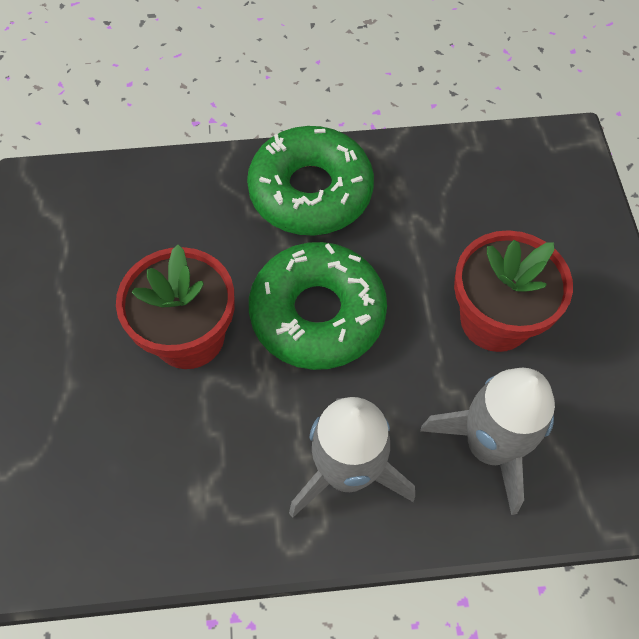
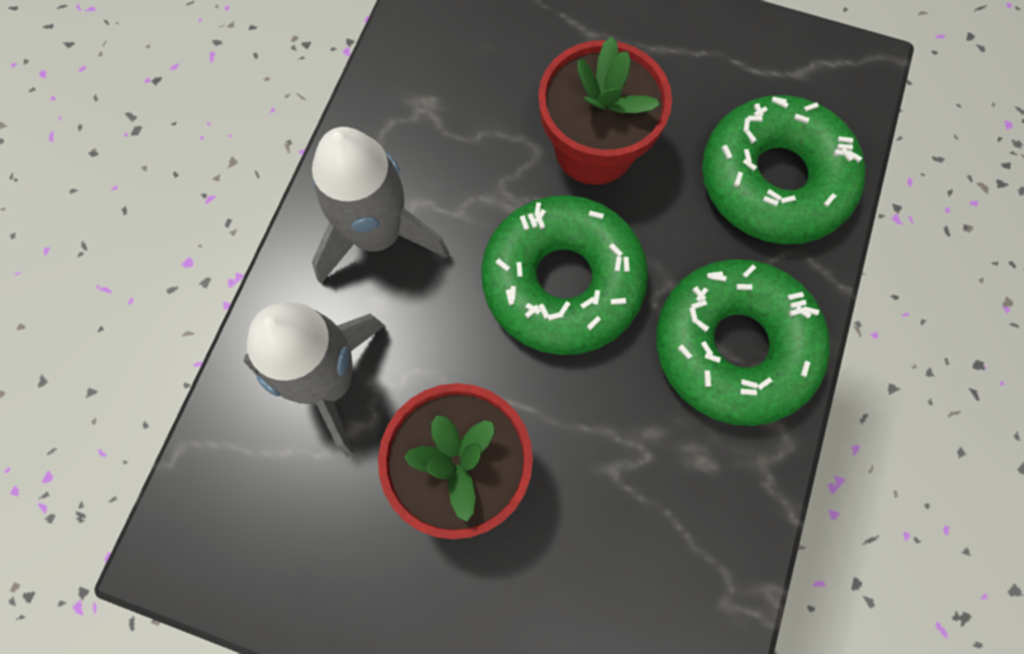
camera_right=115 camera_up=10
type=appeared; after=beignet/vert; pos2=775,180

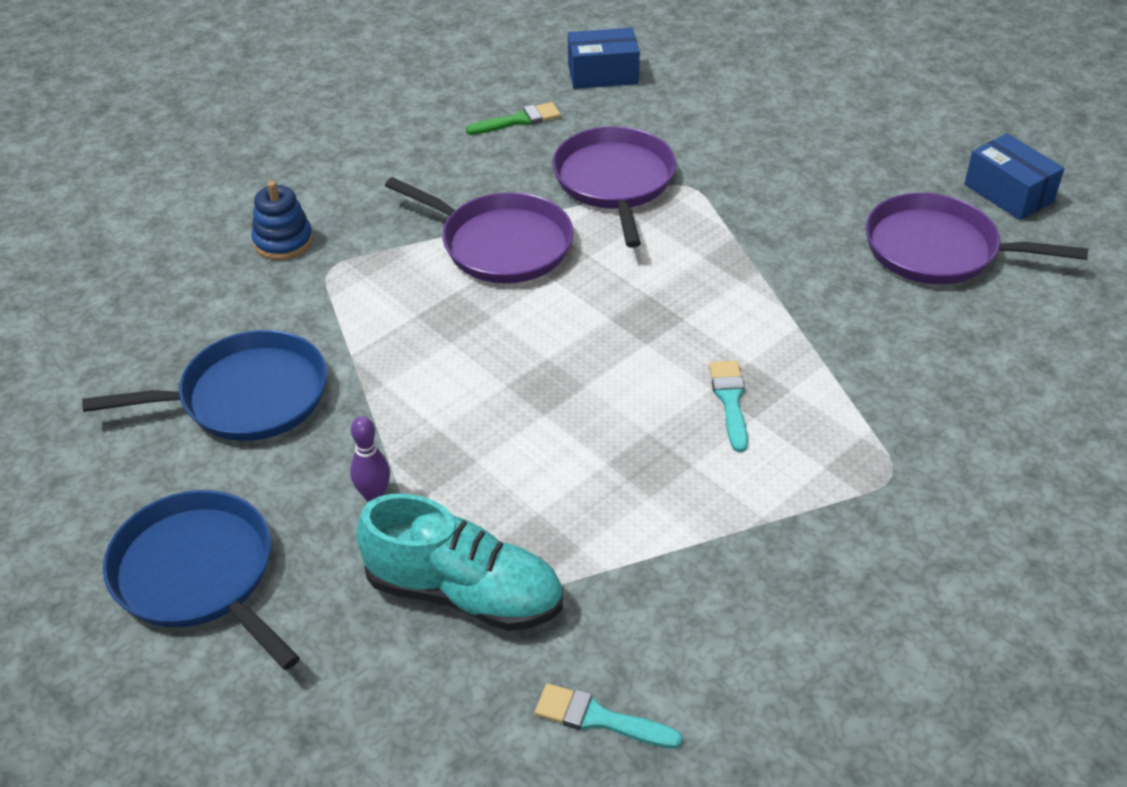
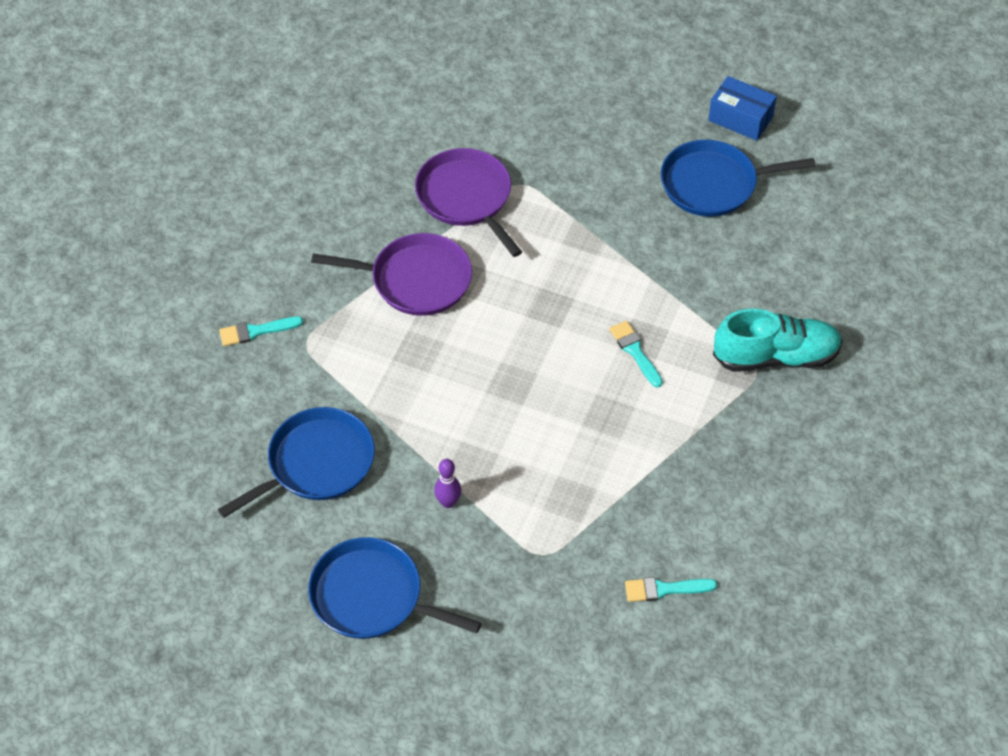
camera_right=-25 camera_up=10
type=missing; before=boîte/bleu; pos1=603,74
type=missing; before=pinceau/vert; pos1=518,120
type=exchanged; before=jouet à empiler/bleu; after=pinceau/turquoise; pos1=283,241; pos2=256,331
type=colour; before=poêle/violet; after=poêle/bleu; pos1=938,250; pos2=713,184
type=relocated; before=chaussure/turquoise; pos1=464,593; pos2=775,356

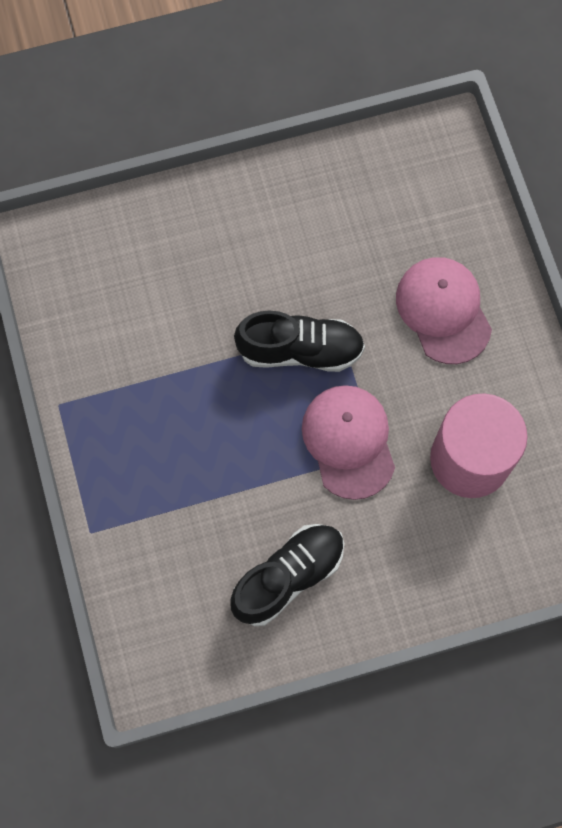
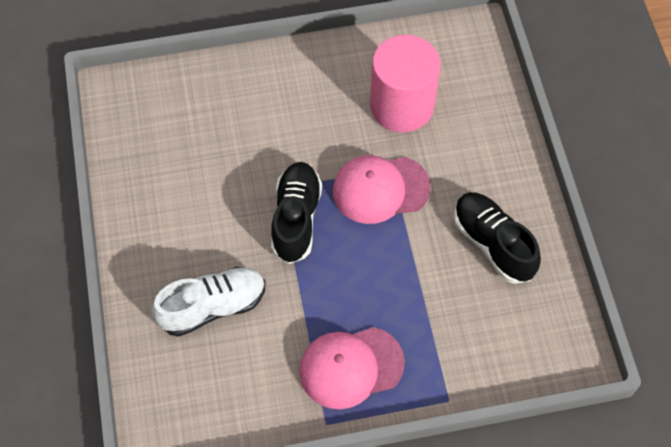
camera_right=-85 camera_up=-10
type=relocated; before=casquette/rose; pos1=443,311; pos2=351,367
type=appeared; after=chaussure/blanc; pos2=212,307

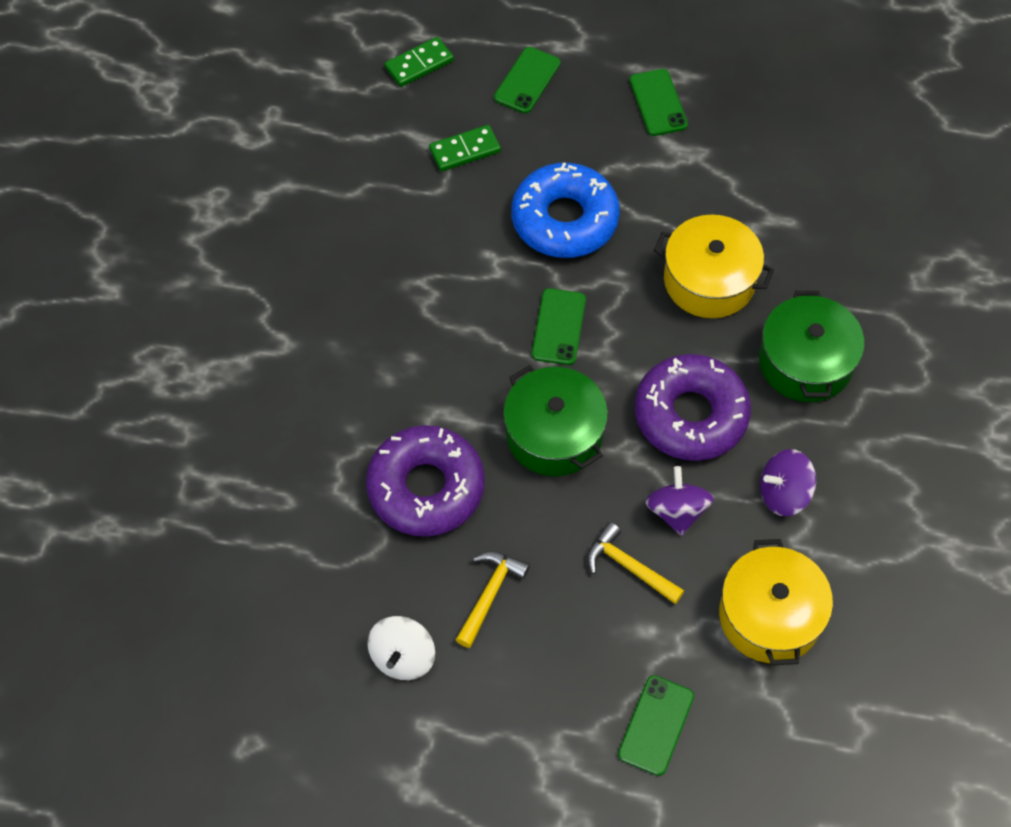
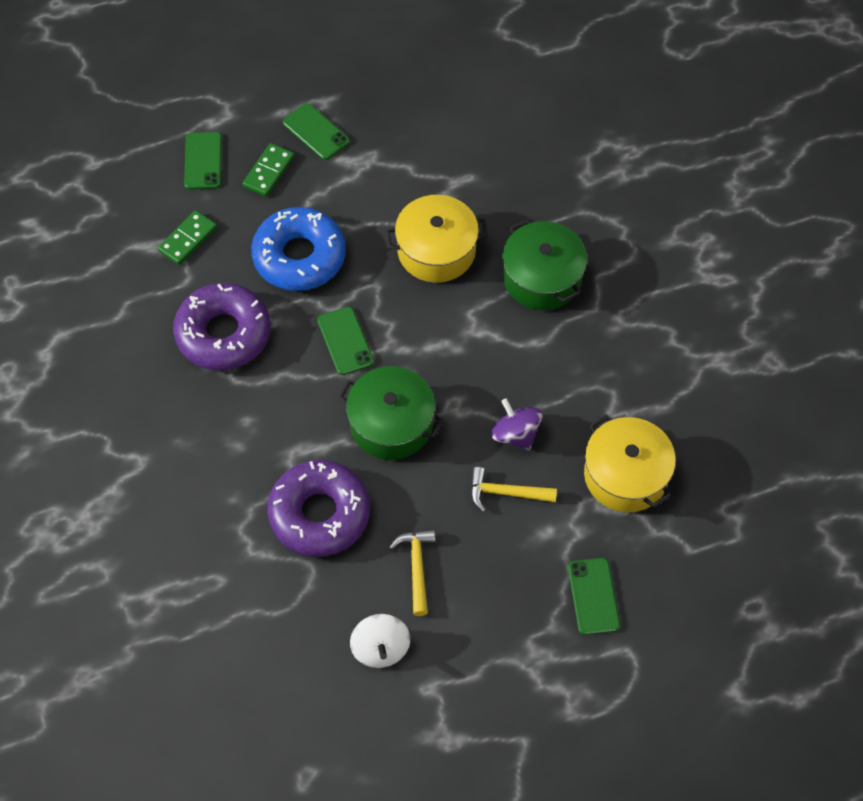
camera_right=-30 camera_up=0
type=relocated; before=domino/vert; pos1=419,64; pos2=268,172
type=relocated; before=beignet/violet; pos1=690,415; pos2=223,334
type=missing; before=toupie/violet; pos1=783,493

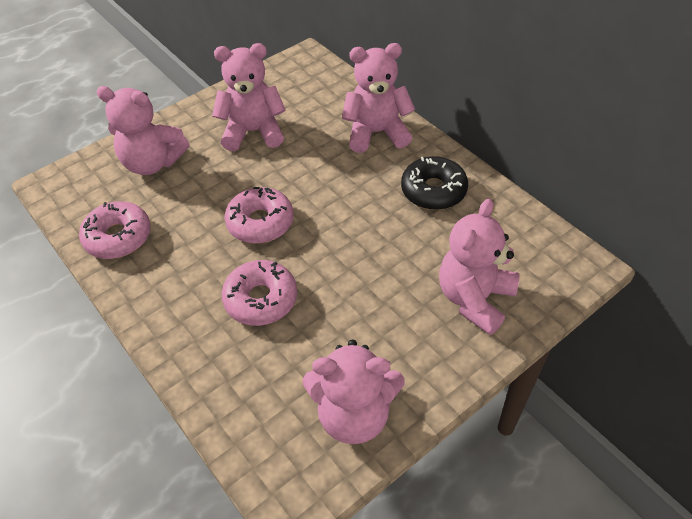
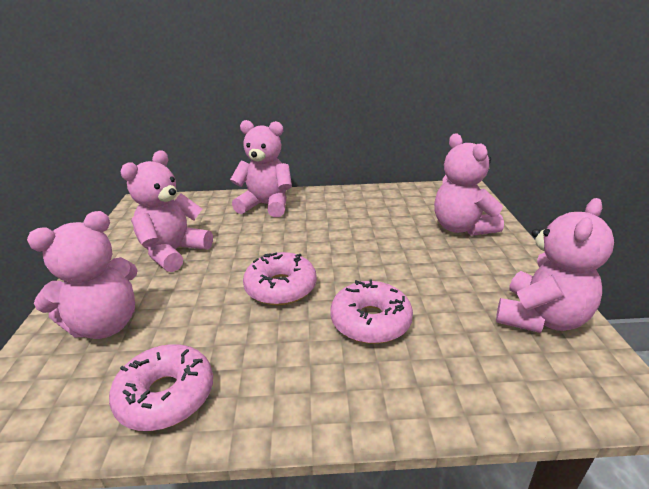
camera_right=-55 camera_up=-20
type=spun; before=ours en peluche/rose; pos1=376,133; pos2=266,205; turn=75
type=missing; before=beignet/noir; pos1=433,190

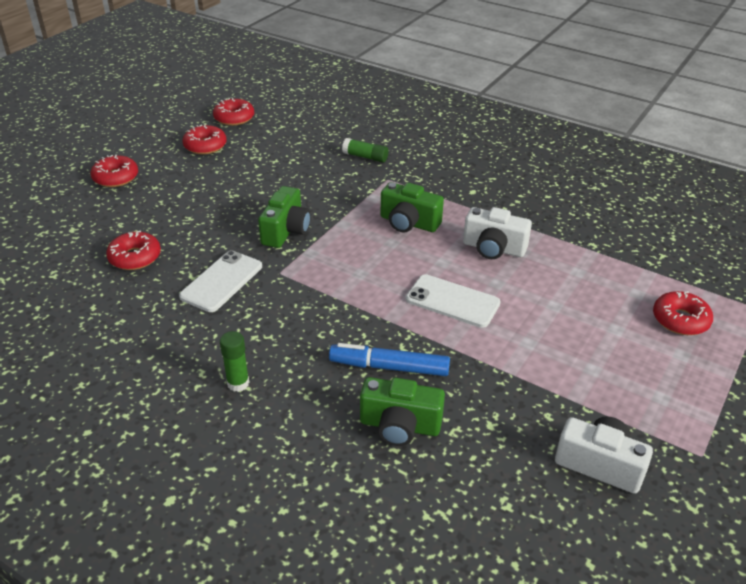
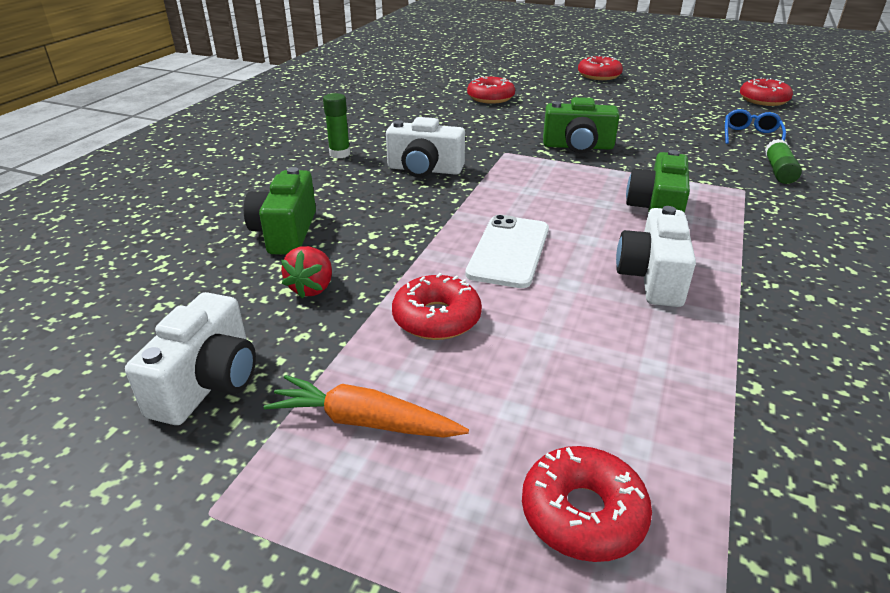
camera_right=80 camera_up=-5
type=relocated; before=beignet/rouge; pos1=205,146; pos2=436,318
type=missing; before=téléphone/blanc; pos1=221,281
type=missing; before=feutre/bleu; pos1=389,367
type=appeared; after=lunettes/bleu; pos2=750,136
type=appeared; after=appareil photo/blanc; pos2=424,170
type=appeared; after=fraise/rouge; pos2=312,288
type=appeared; after=carotte/orange; pos2=364,421

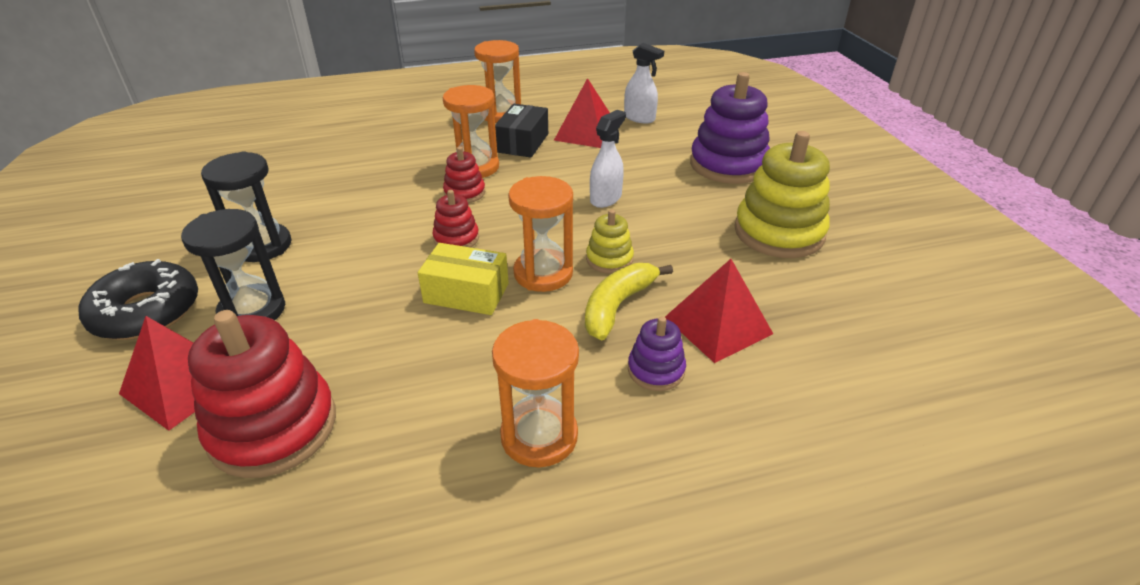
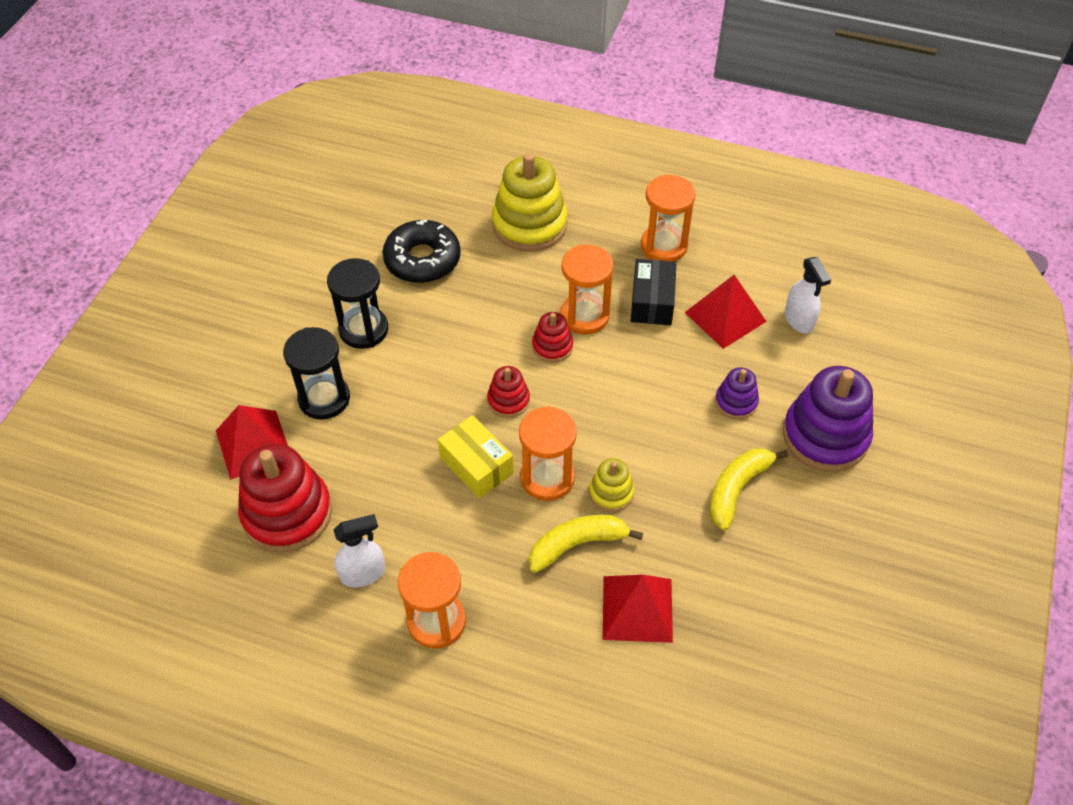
camera_right=35 camera_up=15
type=spun; before=boîte/noir; pos1=522,143; pos2=652,302; turn=-45
type=relocated; before=vaporisateur/blanc; pos1=606,198; pos2=363,573
type=relocated; before=jouet à empiler/jaune; pos1=779,232; pos2=529,224
type=relocated; before=beignet/noir; pos1=146,312; pos2=422,259
type=relocated; before=jouet à empiler/violet; pos1=656,370; pos2=736,402
type=appeared; after=banane/jaune; pos2=737,489

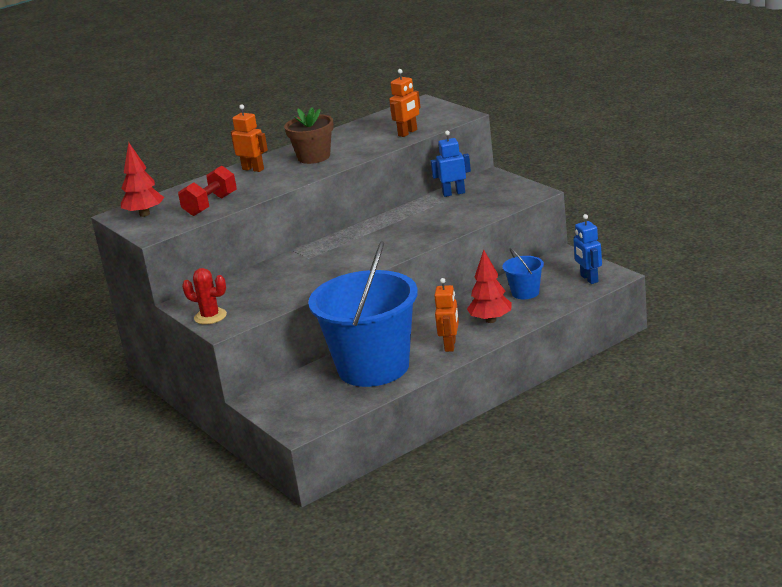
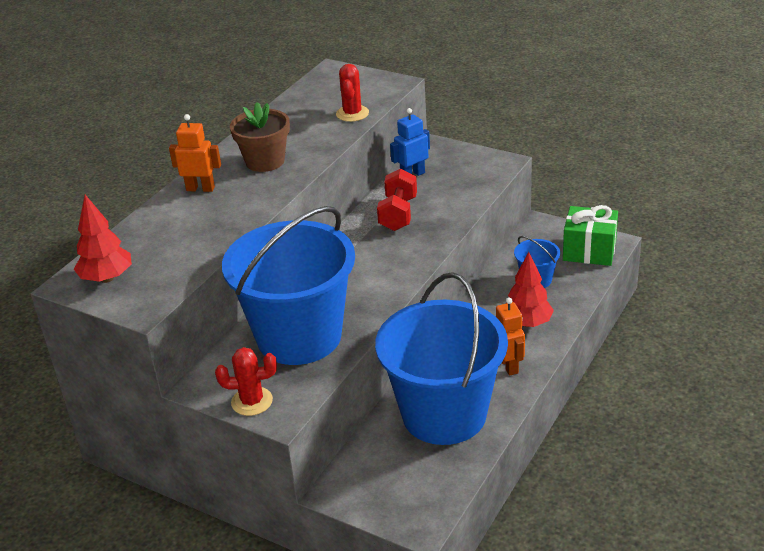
camera_right=-25 camera_up=10
type=exchanged; before=robot/orange; after=cactus/rouge; pos1=408,133; pos2=352,113
type=relocated; before=haltère/rouge; pos1=210,205; pos2=398,214
type=exchanged; before=robot/bleu; after=cadeau/vert; pos1=589,279; pos2=589,251
type=appeared; after=seau/bleu; pos2=299,336

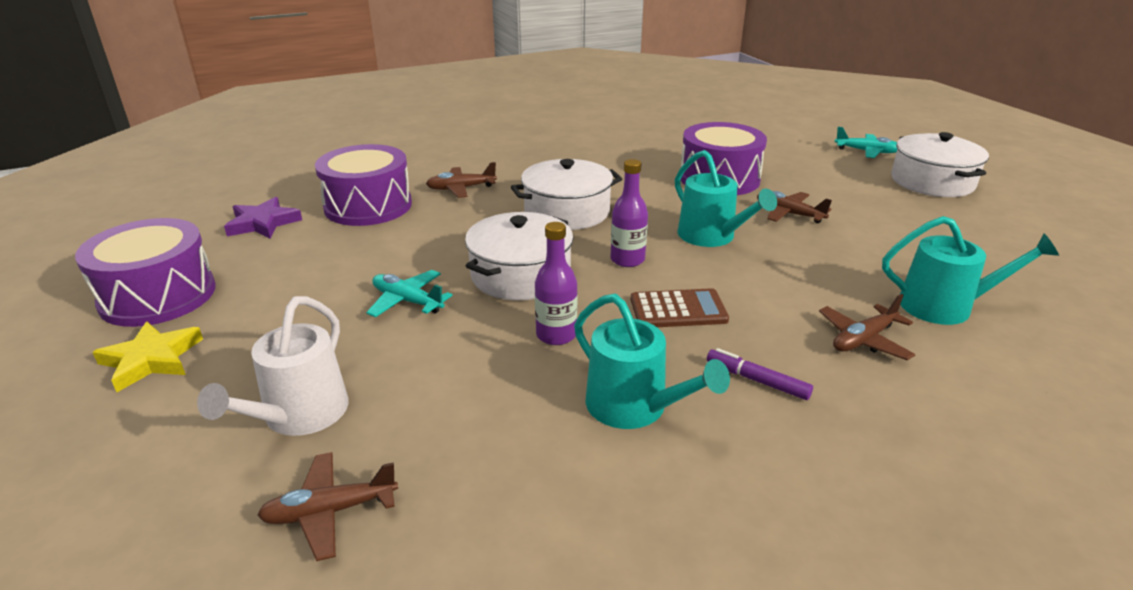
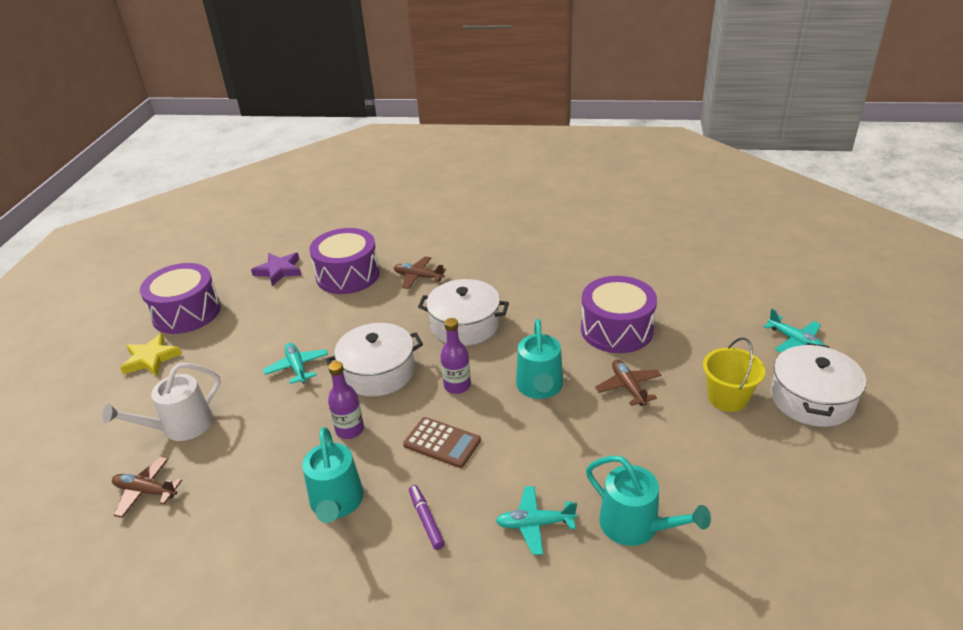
camera_right=35 camera_up=5
type=colour; before=avion/marron; after=avion/turquoise; pos1=863,340; pos2=535,524
type=appeared; after=seau/jaune; pos2=727,398

